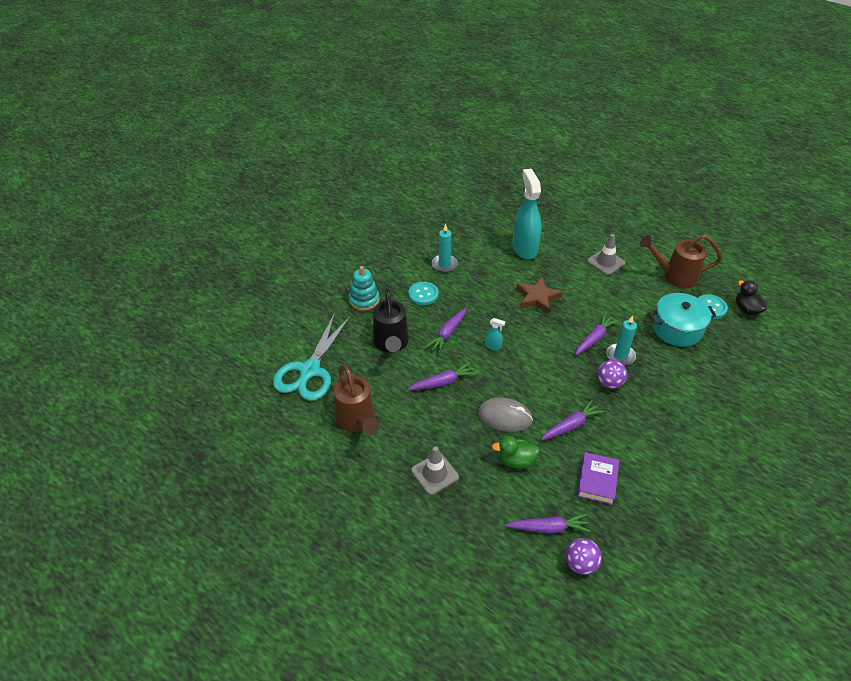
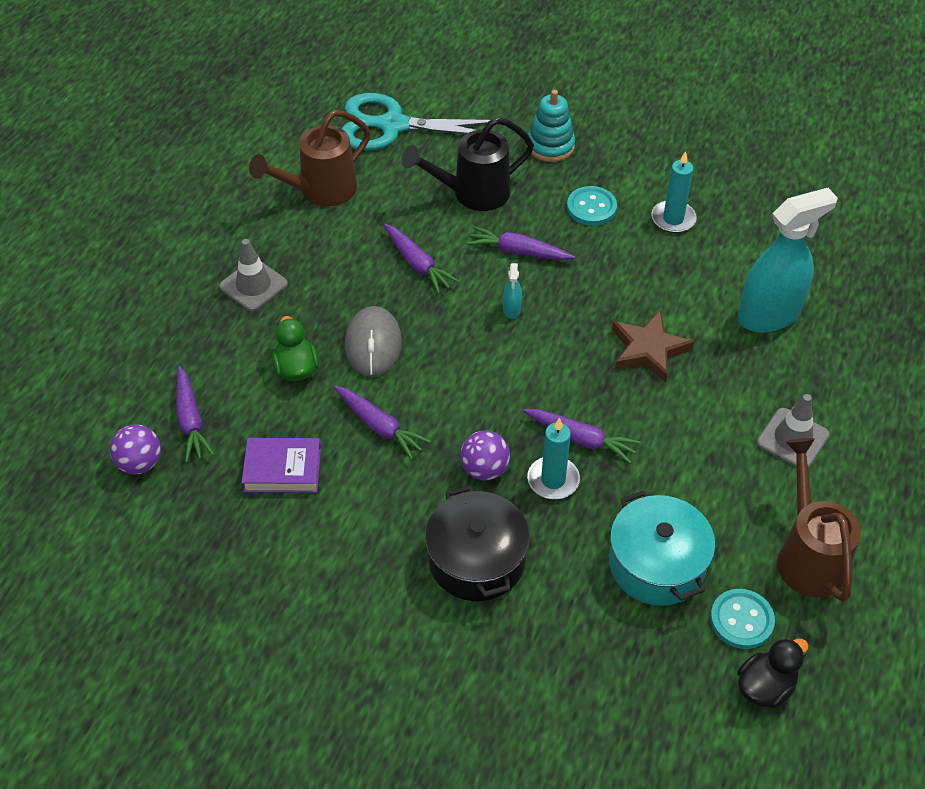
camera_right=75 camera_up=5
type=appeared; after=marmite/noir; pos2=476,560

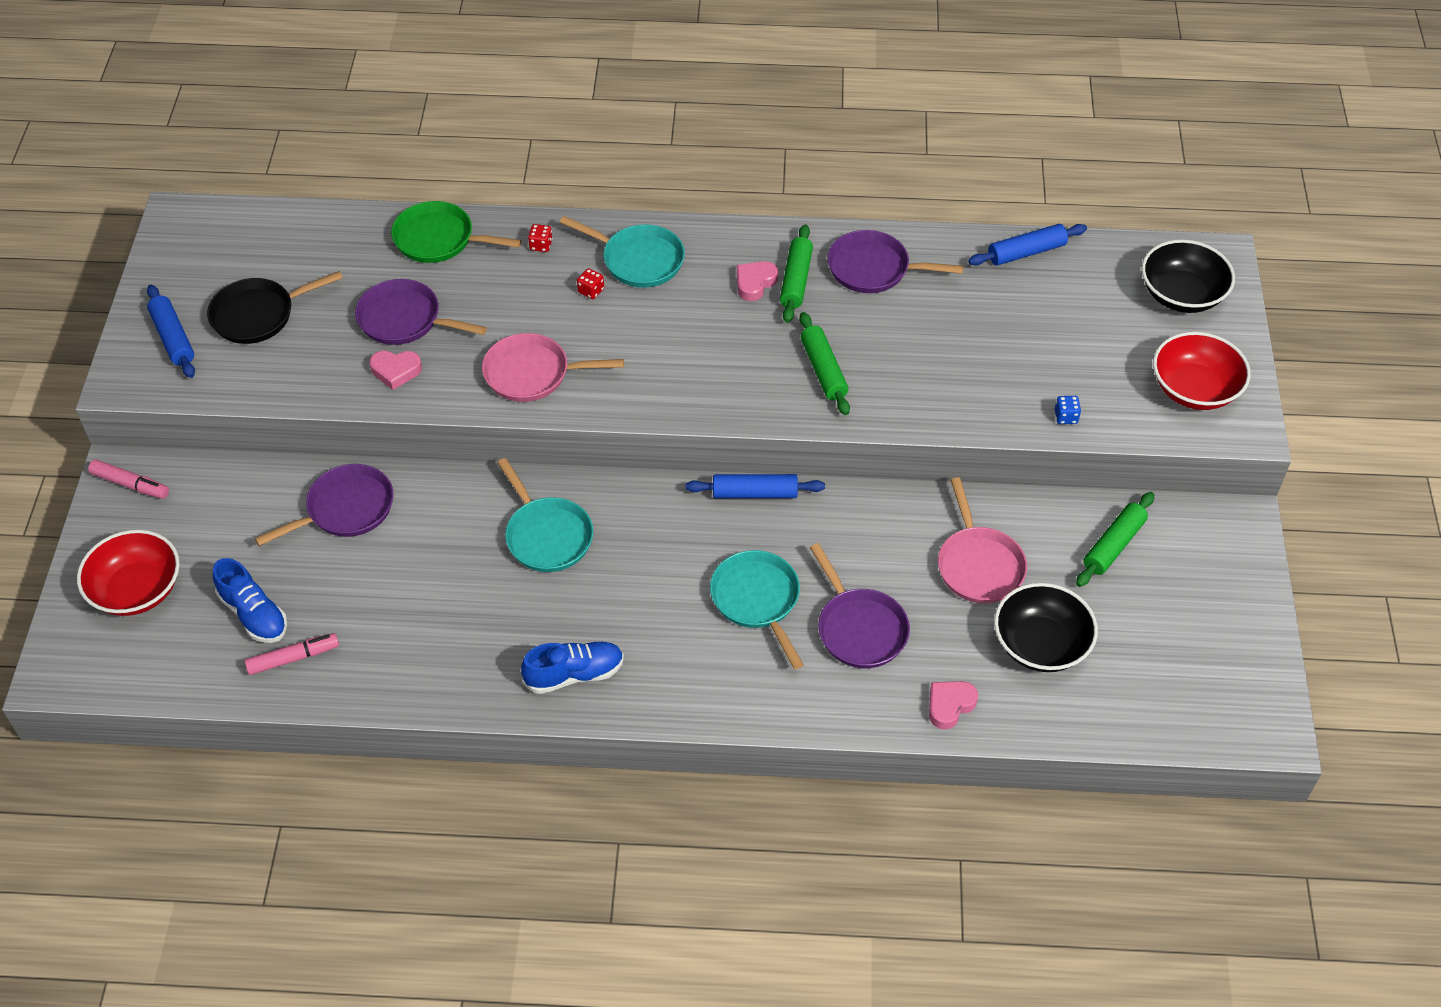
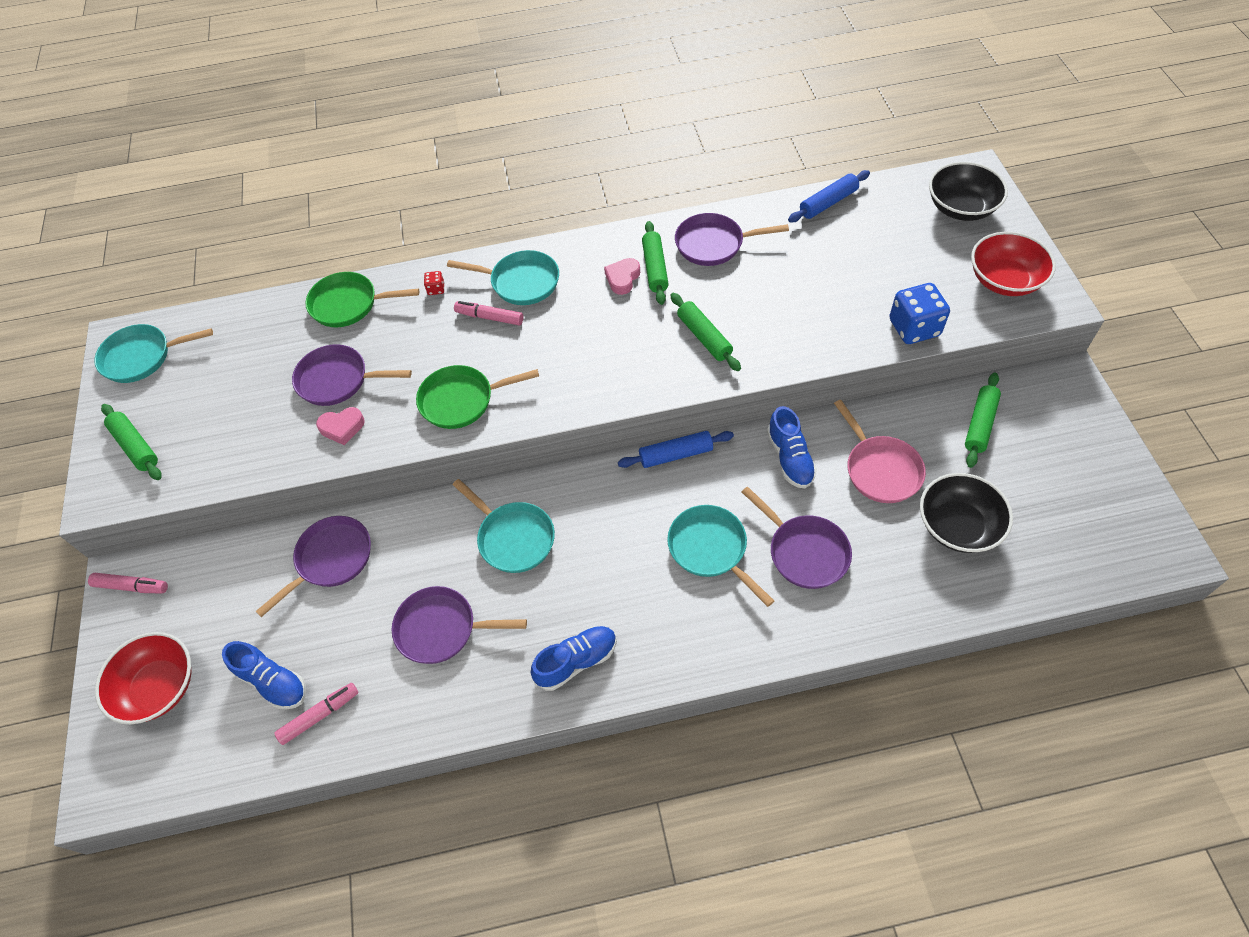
camera_right=-10 camera_up=5
type=exchanged; before=dé/rouge; after=feutre/rose; pos1=591,291; pos2=489,317
type=missing; before=poêle/noir; pos1=259,315
type=colour; before=rouleau à pâtisserie/bleu; after=rouleau à pâtisserie/vert; pos1=173,338; pos2=136,446
type=colour; before=poêle/rose; after=poêle/vert; pos1=533,374; pos2=462,400
type=size; before=dé/bleu; pos1=1066,417; pos2=914,328; scale=2.26
type=missing; before=cœur/rose; pos1=949,705
type=appeared; after=poêle/turquoise; pos2=142,357
type=appeared; after=chaussure/bleu; pos2=790,458
type=appeared; after=poêle/violet; pos2=442,629

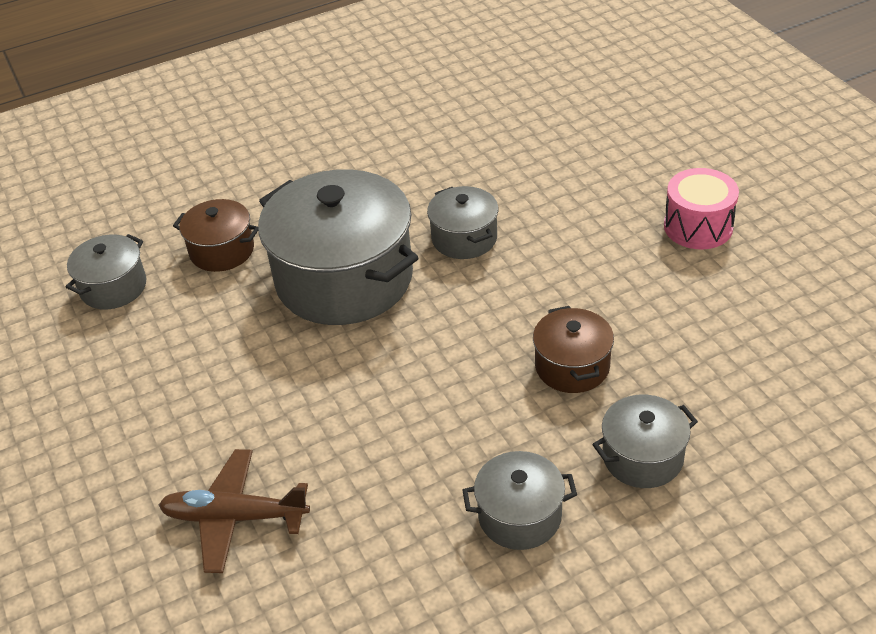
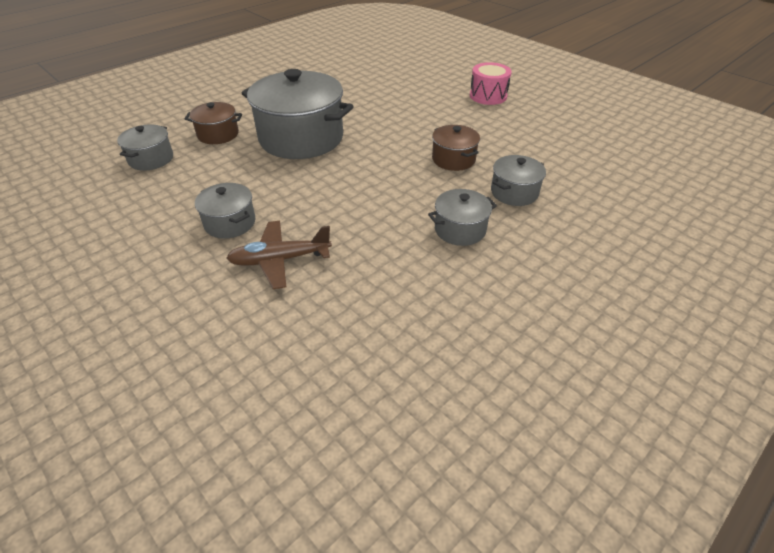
camera_right=-20 camera_up=0
type=relocated; before=marmite/gris; pos1=464,238; pos2=230,223

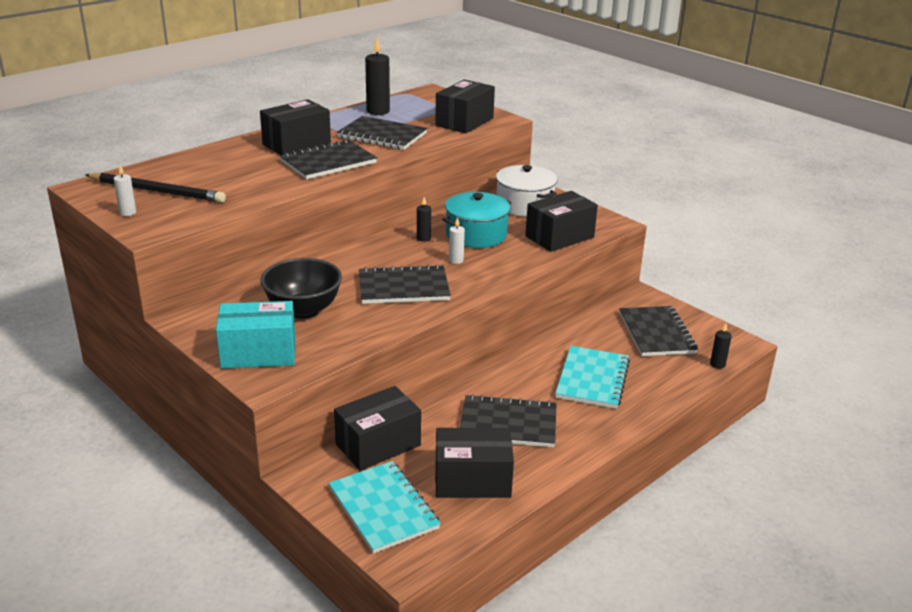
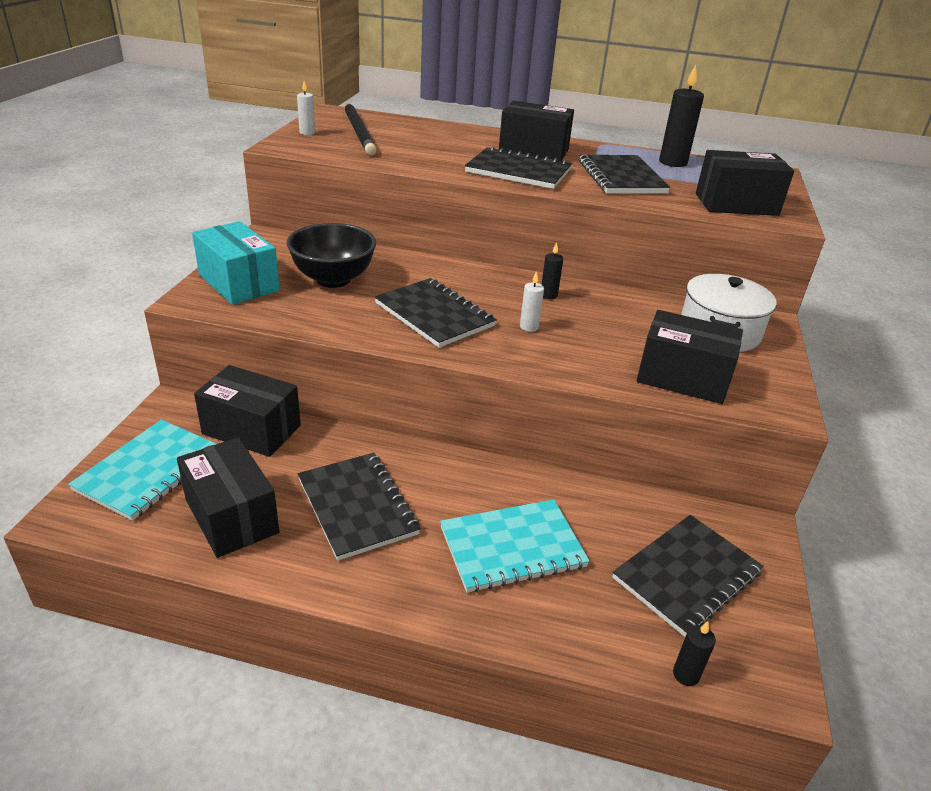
camera_right=55 camera_up=5
type=missing; before=marmite/turquoise; pos1=476,235

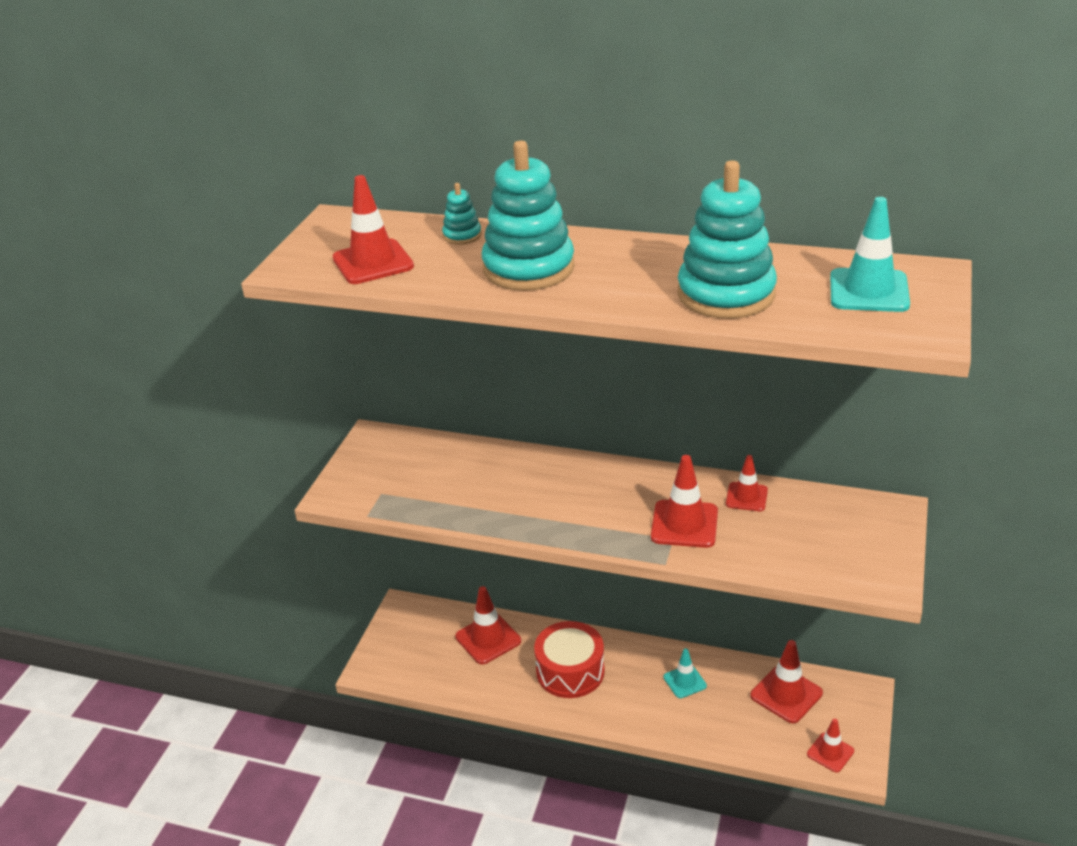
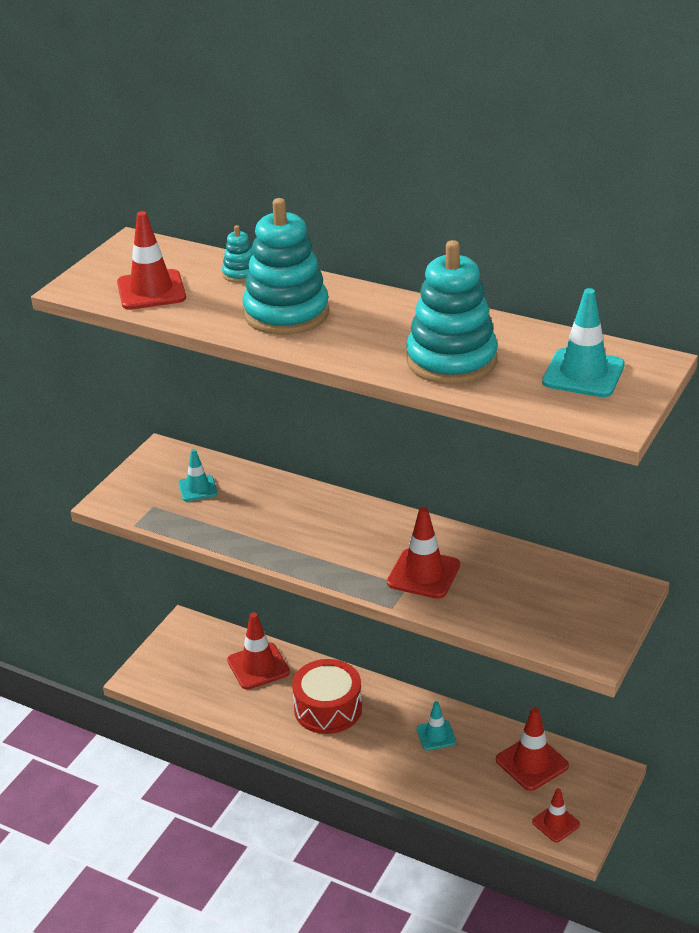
camera_right=10 camera_up=0
type=missing; before=cône de chantier/rouge; pos1=746,497
type=appeared; after=cône de chantier/turquoise; pos2=198,488

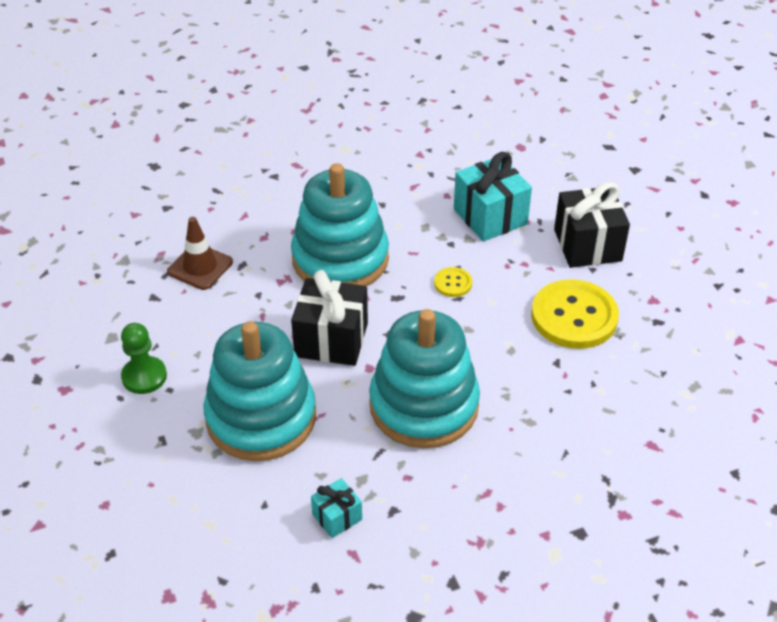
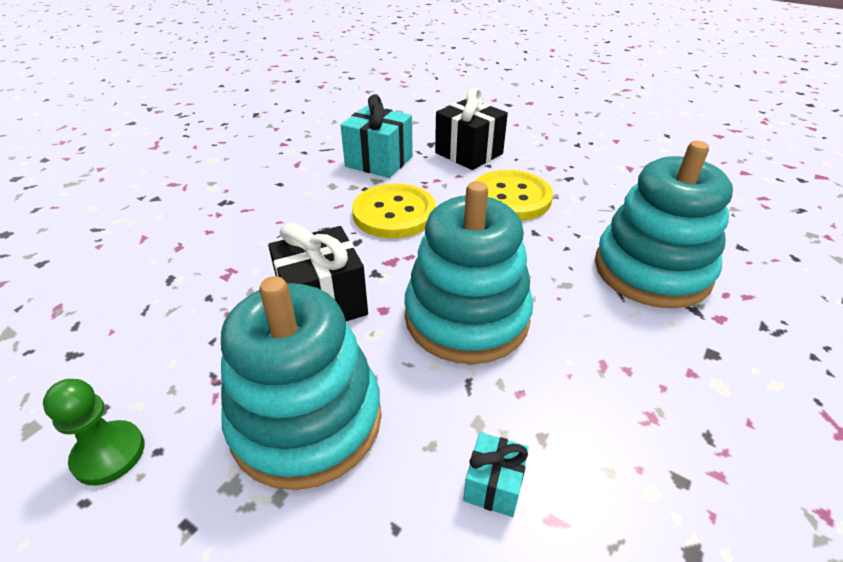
camera_right=-35 camera_up=-5
type=relocated; before=jouet à empiler/turquoise; pos1=340,259; pos2=651,270
type=missing; before=cône de chantier/marron; pos1=200,267
type=size; before=bouton/jaune; pos1=453,283; pos2=394,213; scale=2.19

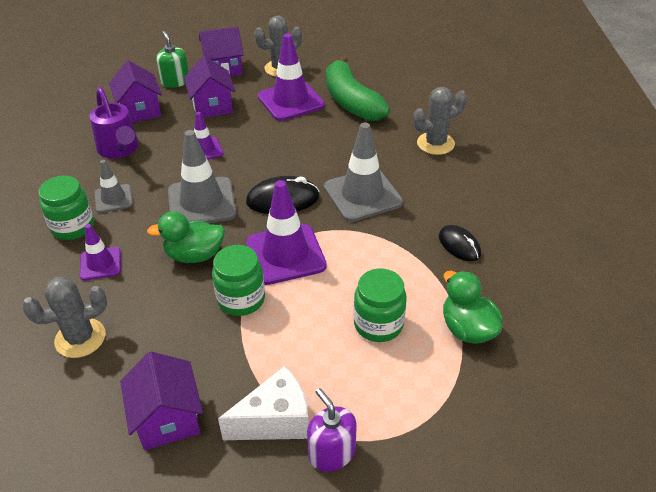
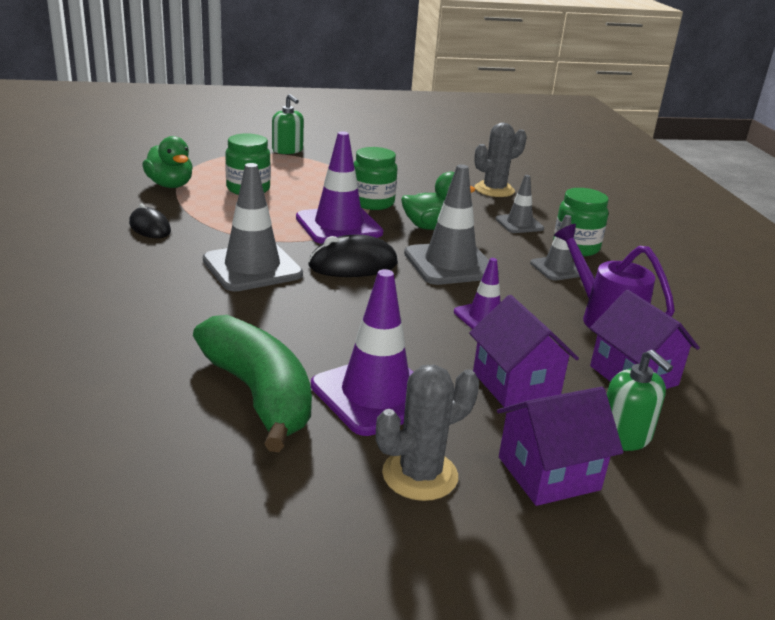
camera_right=170 camera_up=-15
type=missing; before=cactus/gris; pos1=435,143
type=colour; before=cône de chantier/violet; after=cône de chantier/gris; pos1=100,264; pos2=519,224
type=missing; before=maison/violet; pos1=167,418
type=missing; before=fromage/blanc; pos1=275,420
type=colour; before=distributeur de savon/violet; after=distributeur de savon/vert; pos1=332,452; pos2=287,150

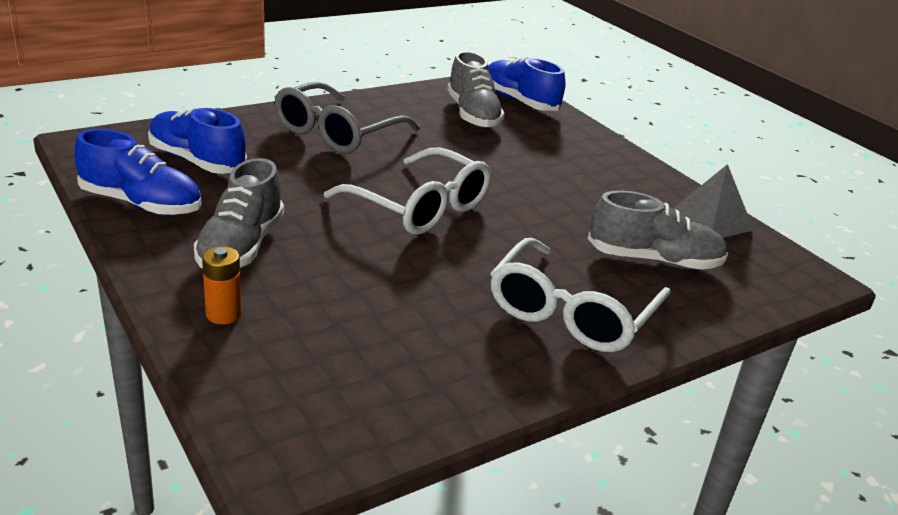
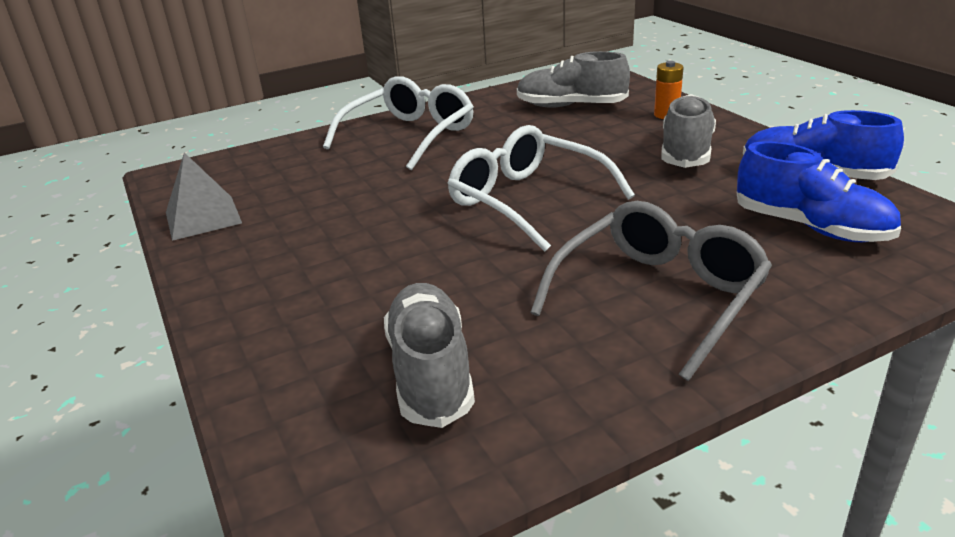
camera_right=-170 camera_up=0
type=missing; before=chaussure/bleu; pos1=520,101
type=relocated; before=chaussure/gris; pos1=654,260; pos2=571,106

